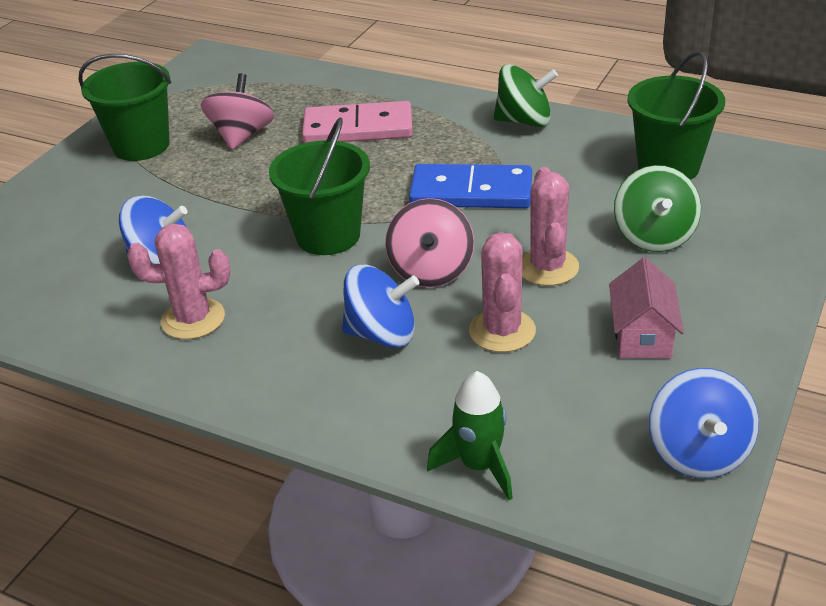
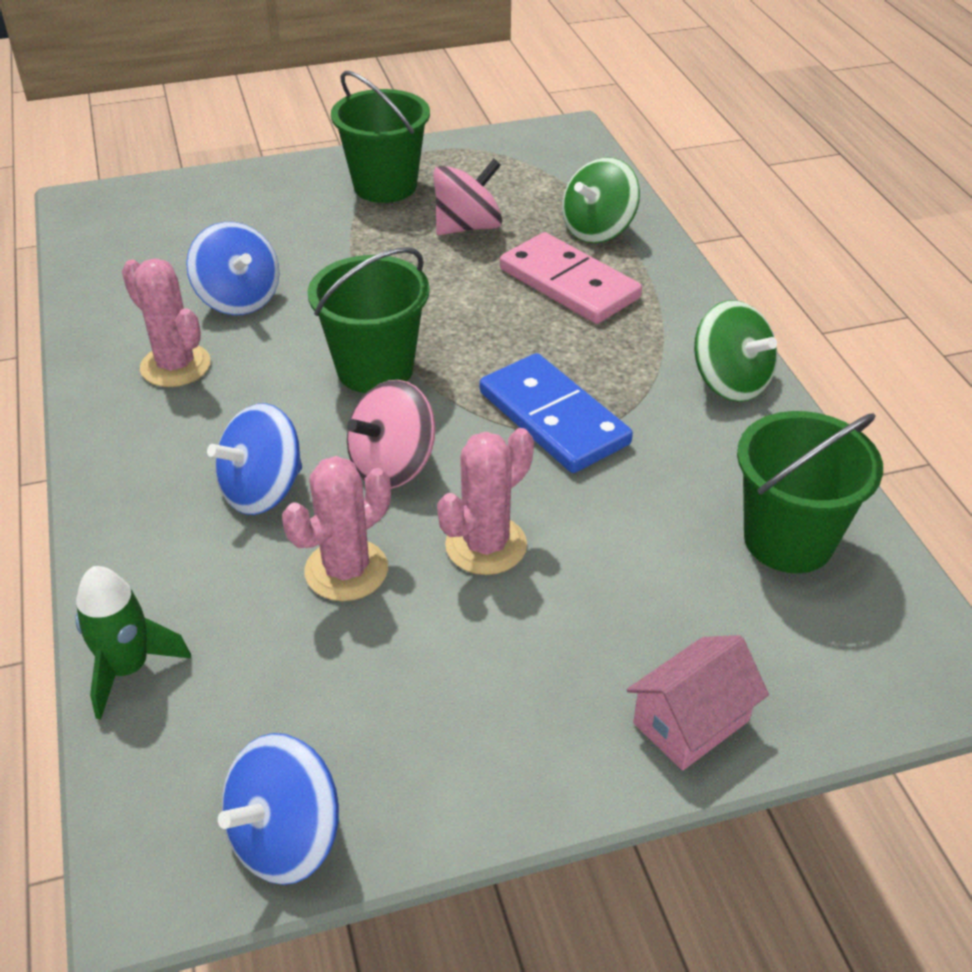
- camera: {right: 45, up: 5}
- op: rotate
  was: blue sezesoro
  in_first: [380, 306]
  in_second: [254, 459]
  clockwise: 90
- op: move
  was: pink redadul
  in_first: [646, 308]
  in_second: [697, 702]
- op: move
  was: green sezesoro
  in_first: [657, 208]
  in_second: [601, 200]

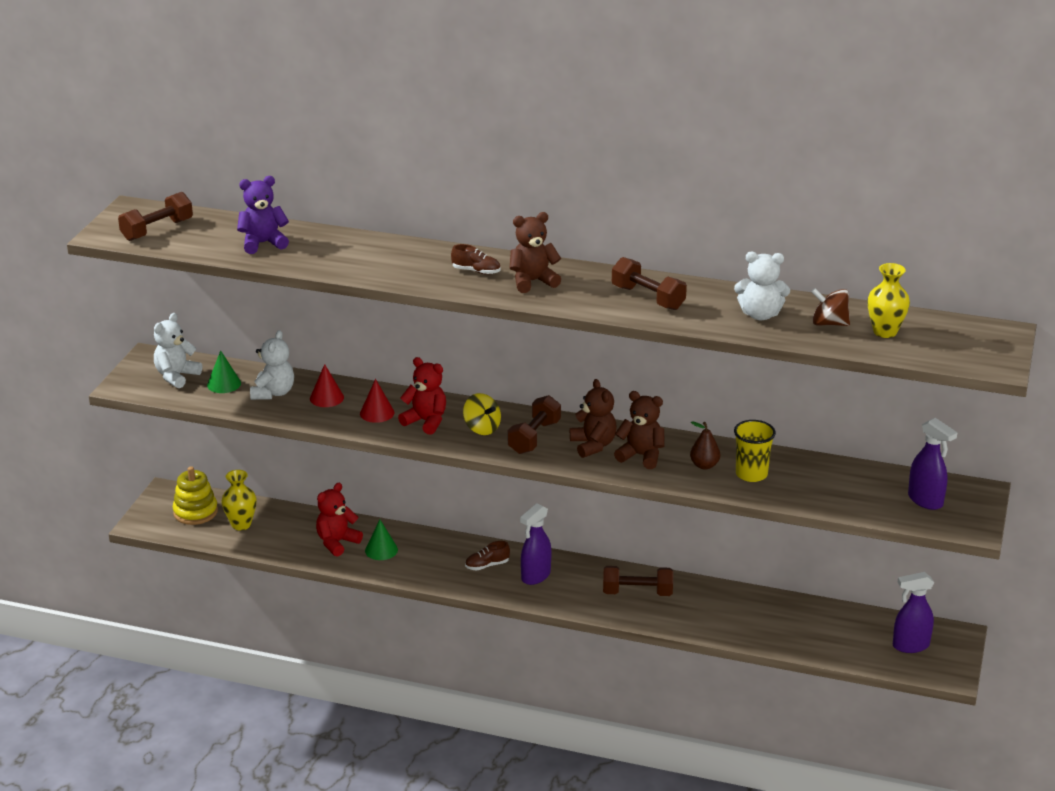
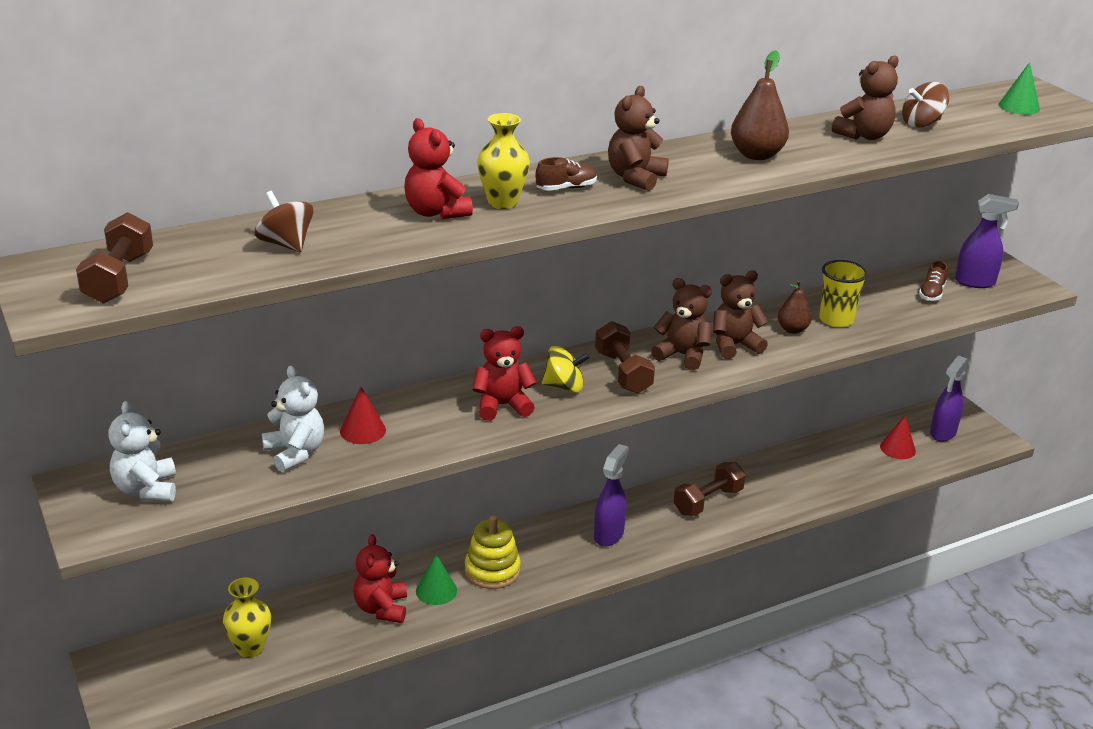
- camera: {right: -45, up: 0}
- op: move
  was: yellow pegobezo
  in_first: [195, 495]
  in_second: [493, 552]
- op: move
  was: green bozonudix
  in_first: [224, 372]
  in_second: [1019, 88]
- op: replace
  was: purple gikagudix
  now: brown sezesoro
  in_first: [263, 215]
  in_second: [284, 221]
- op: move
  was: red bozonudix
  in_first: [377, 401]
  in_second: [898, 437]
- op: move
  was: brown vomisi
  in_first: [487, 556]
  in_second: [933, 281]
- op: rotate
  was: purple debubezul
  in_first: [535, 544]
  in_second: [611, 495]
  clockwise: -150
- op: replace
  was: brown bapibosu
  now: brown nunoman
  in_first: [649, 283]
  in_second: [760, 105]
- op: recolor
  was: white gikagudix
  now: brown gikagudix
  in_first: [762, 286]
  in_second: [865, 98]
- op: move
  was: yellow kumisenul
  in_first: [888, 300]
  in_second: [503, 161]
- op: insert
  now: red gikagudix
  in_second: [438, 168]

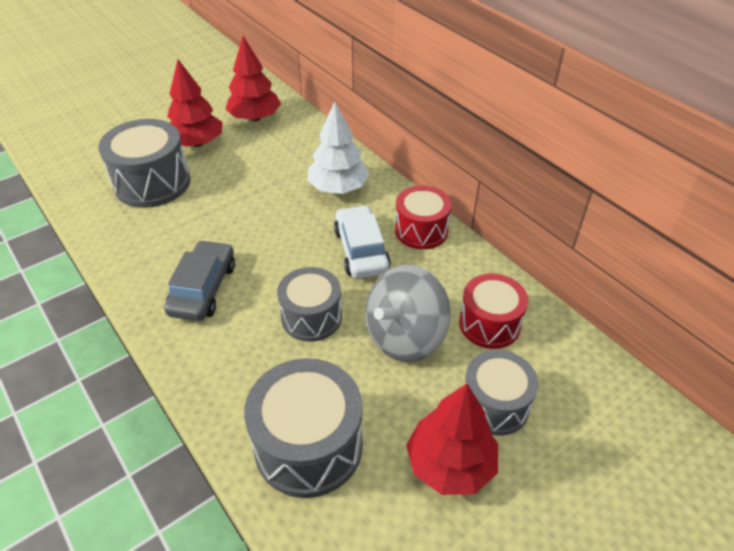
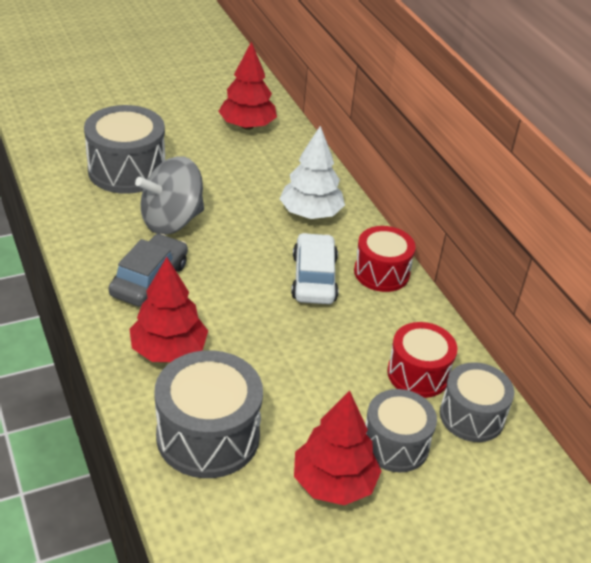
- camera: {right: 10, up: -5}
- op: move
  was: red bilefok
  in_first: [195, 103]
  in_second: [169, 309]
- op: move
  was: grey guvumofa
  in_first: [309, 304]
  in_second: [477, 402]
- op: move
  was: grey sezesoro
  in_first: [408, 313]
  in_second: [169, 195]

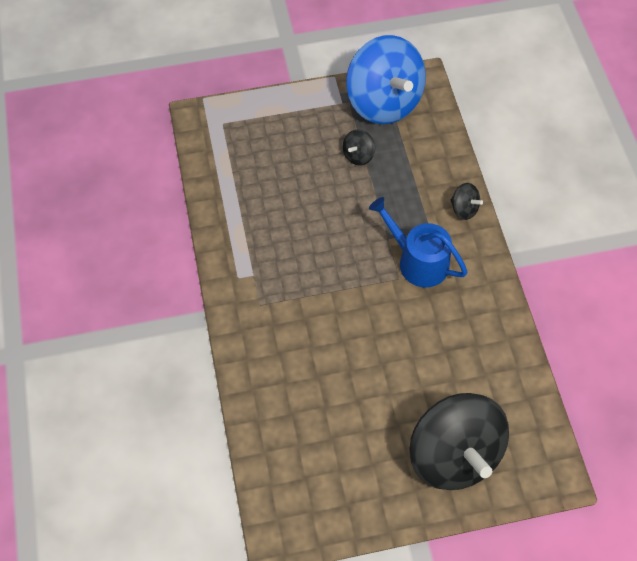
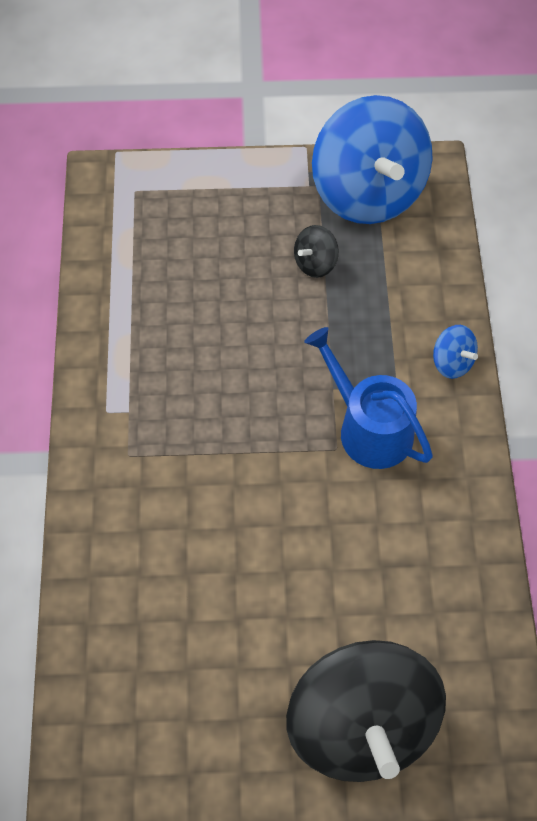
- camera: {right: 10, up: 0}
- op: recolor
  was: black sezesoro
  now: blue sezesoro
  in_first: [466, 201]
  in_second: [455, 352]

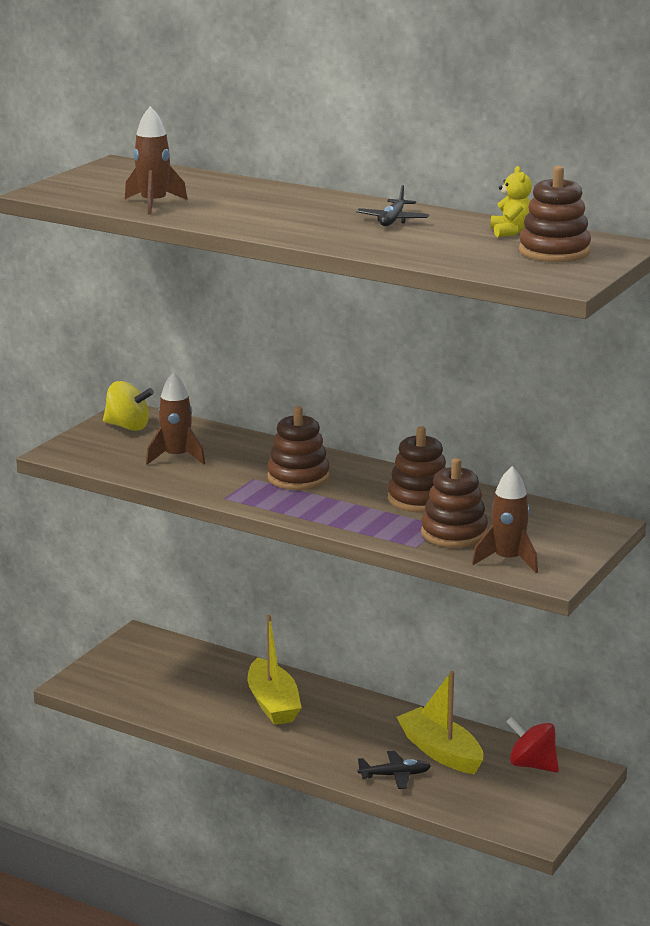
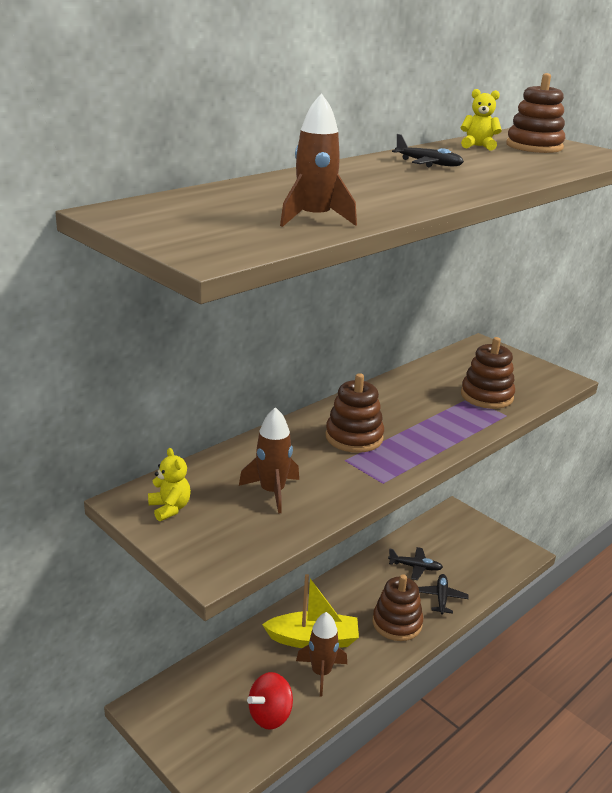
- camera: {right: -75, up: 5}
- op: replace
  was: yellow sezesoro
  now: yellow gikagudix
  in_first: [128, 406]
  in_second: [169, 484]
- op: move
  was: brown pegobezo
  in_first: [417, 469]
  in_second: [398, 608]
- op: replace
  was: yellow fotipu
  now: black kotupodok
  in_first: [440, 722]
  in_second: [415, 563]
- op: move
  was: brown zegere
  in_first: [505, 519]
  in_second: [321, 654]
- op: move
  was: red sezesoro
  in_first: [532, 744]
  in_second: [270, 701]

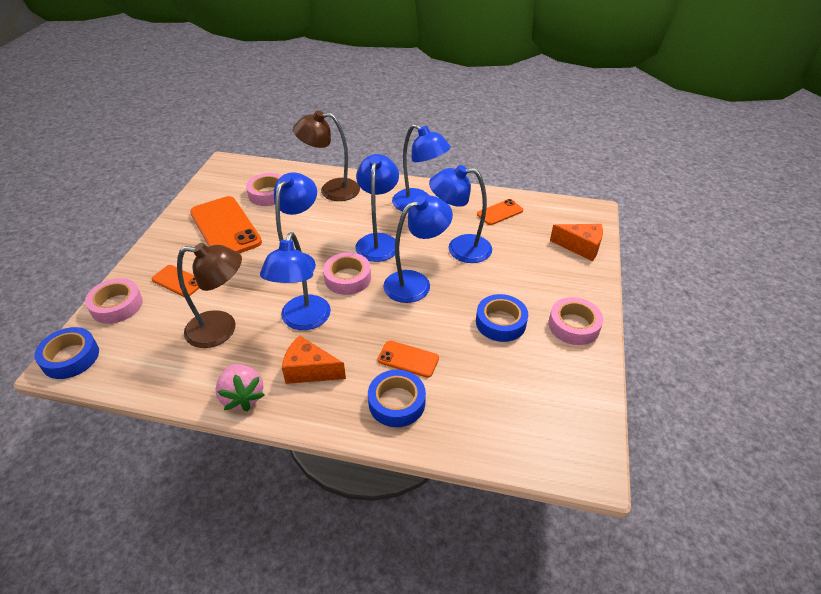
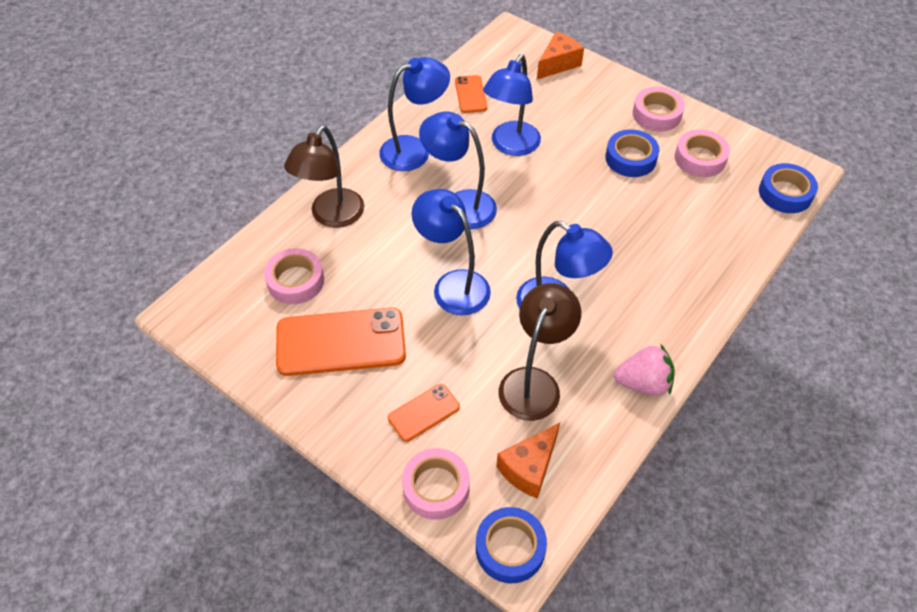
- camera: {right: -65, up: 10}
- op: move
  was: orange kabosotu
  in_first: [314, 359]
  in_second: [528, 461]
- op: move
  was: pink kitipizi
  in_first: [347, 273]
  in_second: [702, 153]
- op: move
  was: blue kitipizi
  in_first: [397, 398]
  in_second: [788, 188]
- op: delete
  was: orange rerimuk
  in_first: [408, 359]
- op: delete
  was: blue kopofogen
  in_first: [418, 249]

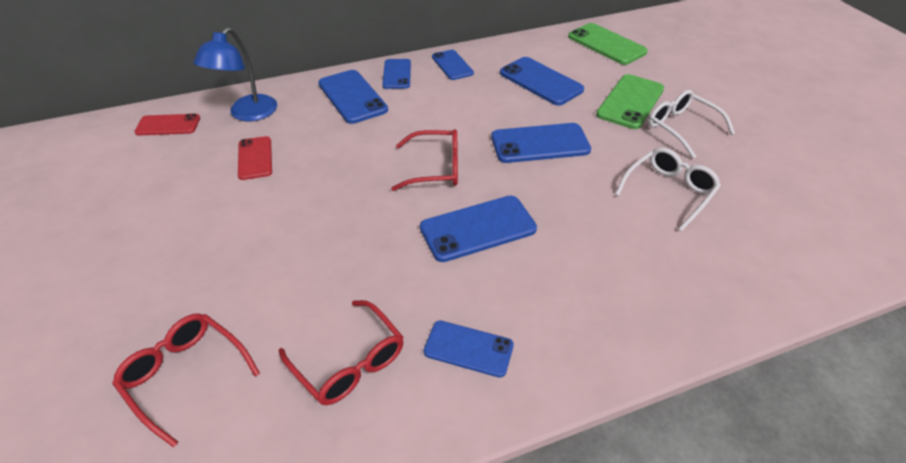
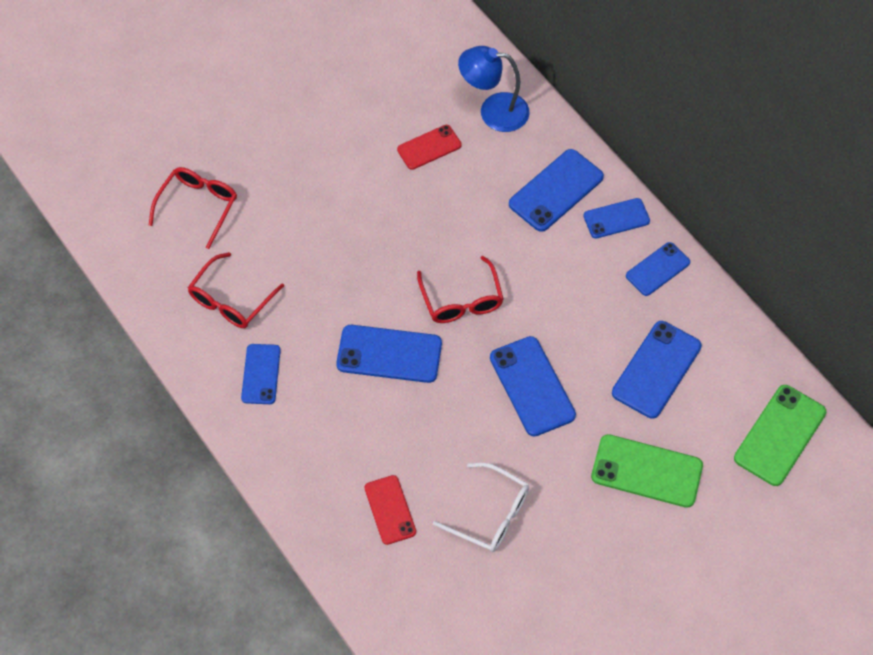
- camera: {right: 75, up: 15}
- op: move
  was: red rerimuk
  in_first: [167, 124]
  in_second: [390, 510]
- op: rotate
  was: blue rerimuk
  in_first: [478, 228]
  in_second: [389, 354]
  clockwise: -45
- op: delete
  was: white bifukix
  in_first: [691, 124]

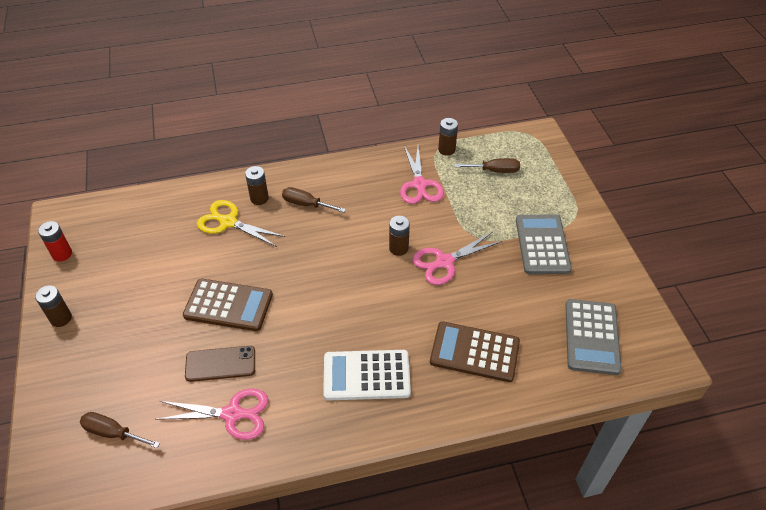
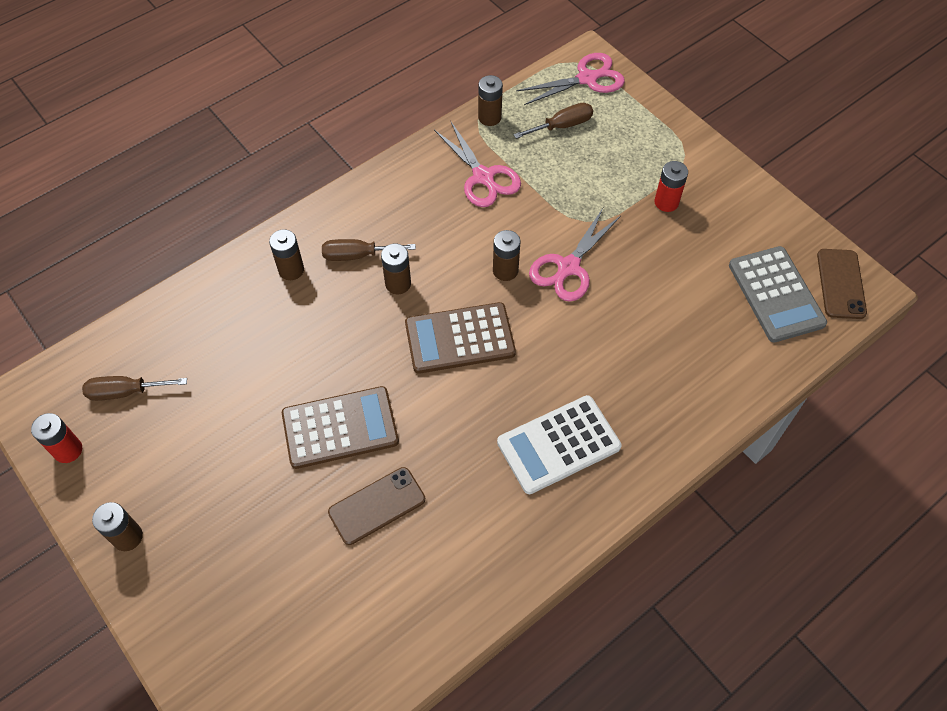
- camera: {right: -25, up: 10}
- op: move
  was: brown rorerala
  in_first: [120, 430]
  in_second: [134, 388]
- op: move
  was: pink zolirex
  in_first: [212, 414]
  in_second: [570, 79]
- op: delete
  was: yellow zolirex
  in_first: [241, 223]
- op: move
  was: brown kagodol
  in_first: [475, 351]
  in_second: [460, 338]
- op: replace
  was: grey kagodol
  now: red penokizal
  in_first: [544, 244]
  in_second: [671, 186]
- op: insert
  now: brown penokizal
  in_second: [396, 268]
- op: insert
  now: brown rerimuk
  in_second: [842, 284]

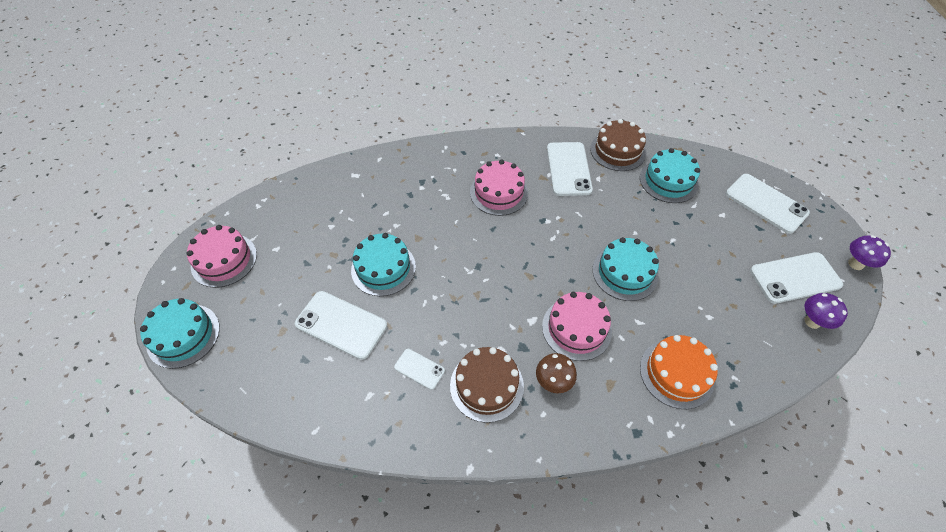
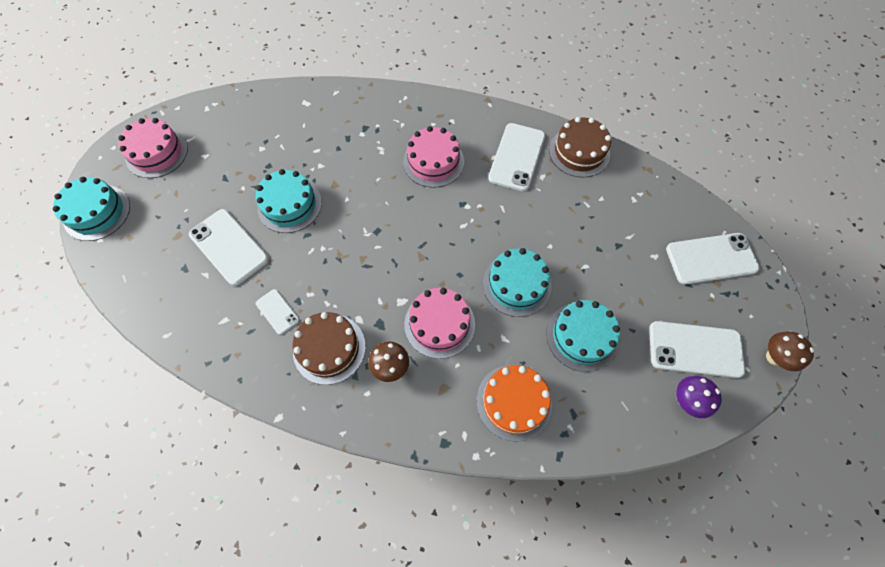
- camera: {right: 20, up: 10}
- op: move
  was: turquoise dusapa
  in_first: [670, 175]
  in_second: [583, 336]
- op: rotate
  was: white rerimuk
  in_first: [768, 204]
  in_second: [713, 259]
  clockwise: -75
- op: recolor
  was: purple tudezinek
  now: brown tudezinek
  in_first: [869, 252]
  in_second: [790, 351]

